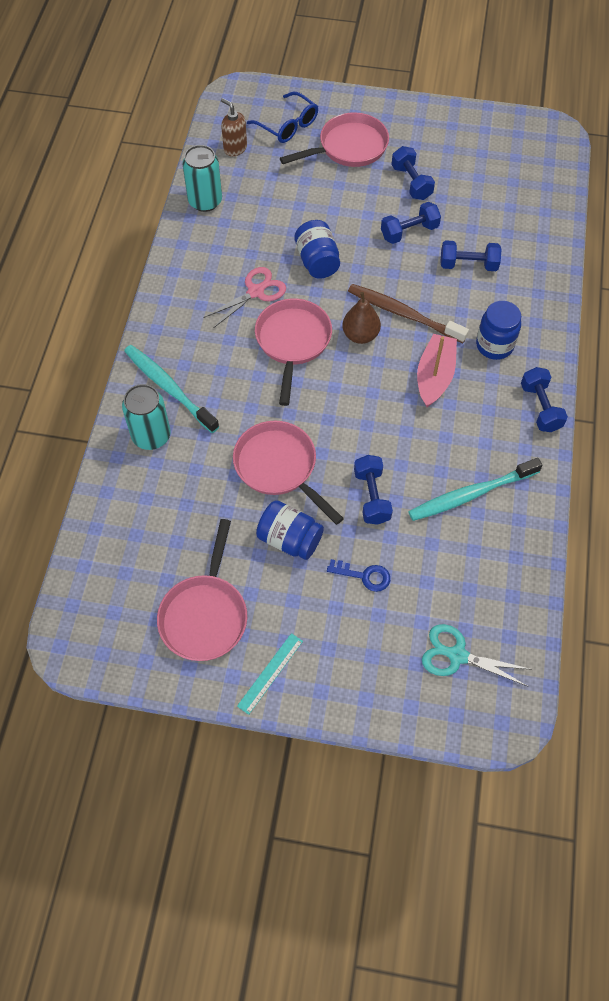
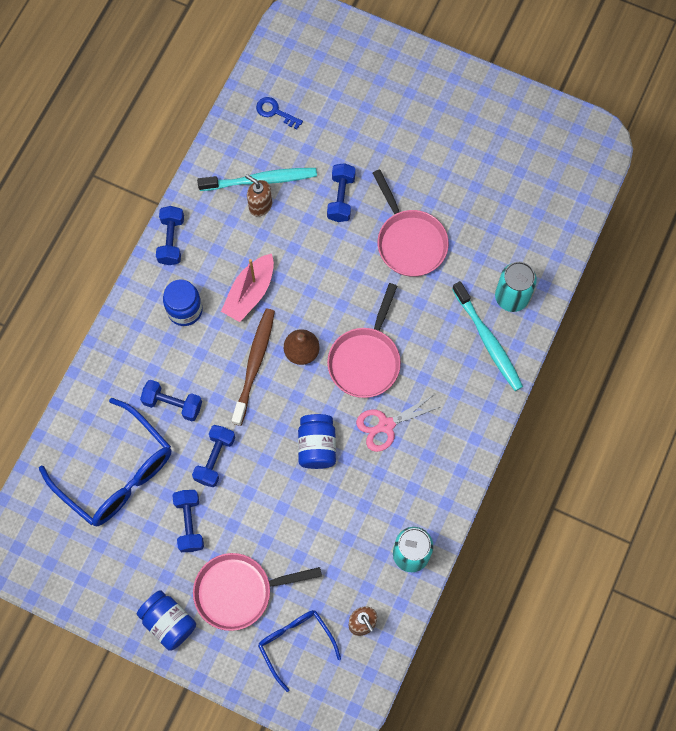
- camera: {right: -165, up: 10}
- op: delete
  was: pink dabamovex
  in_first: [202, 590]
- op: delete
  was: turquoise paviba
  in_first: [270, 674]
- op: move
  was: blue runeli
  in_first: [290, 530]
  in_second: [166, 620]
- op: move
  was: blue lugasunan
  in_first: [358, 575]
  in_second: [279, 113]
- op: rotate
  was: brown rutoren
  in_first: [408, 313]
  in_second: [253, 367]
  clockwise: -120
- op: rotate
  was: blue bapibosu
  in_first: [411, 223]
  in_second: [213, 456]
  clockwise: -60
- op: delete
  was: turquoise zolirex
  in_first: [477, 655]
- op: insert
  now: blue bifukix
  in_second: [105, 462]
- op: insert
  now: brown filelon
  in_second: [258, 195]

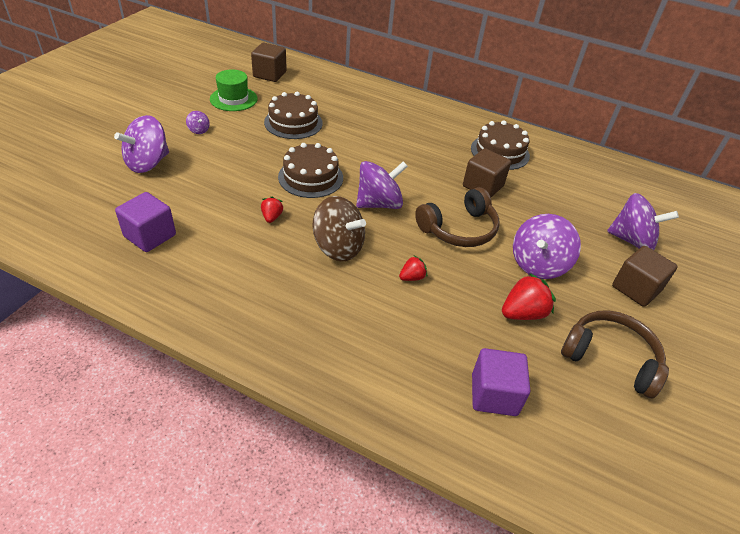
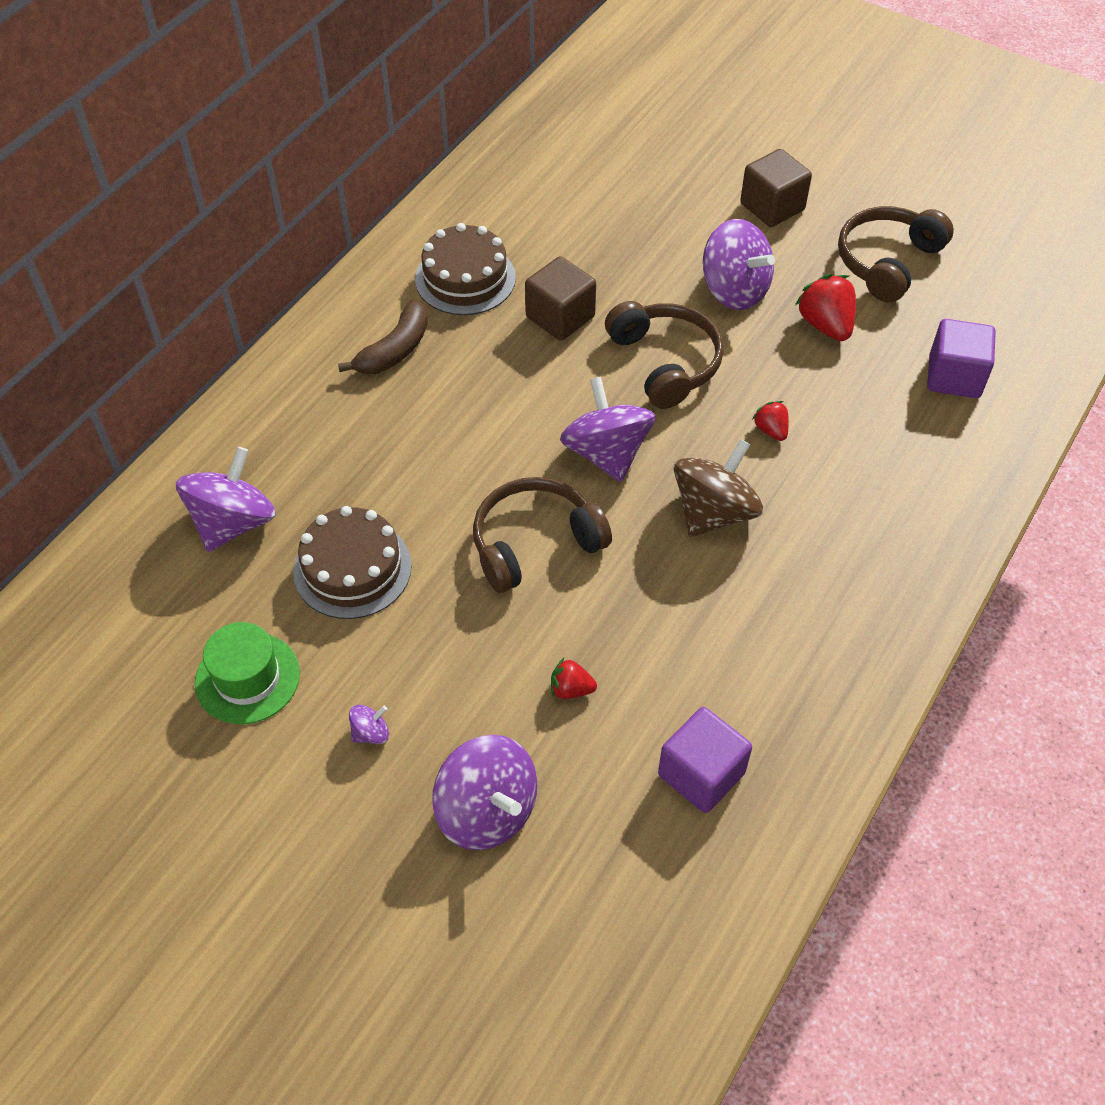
- camera: {right: -80, up: 10}
- op: delete
  was: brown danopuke
  in_first: [269, 62]
- op: move
  was: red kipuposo
  in_first: [272, 210]
  in_second: [574, 678]
- op: replace
  was: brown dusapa
  now: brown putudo
  in_first: [310, 170]
  in_second: [542, 535]
- op: move
  was: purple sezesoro
  in_first: [643, 221]
  in_second: [226, 499]
- op: insert
  now: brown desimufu
  in_second: [383, 337]

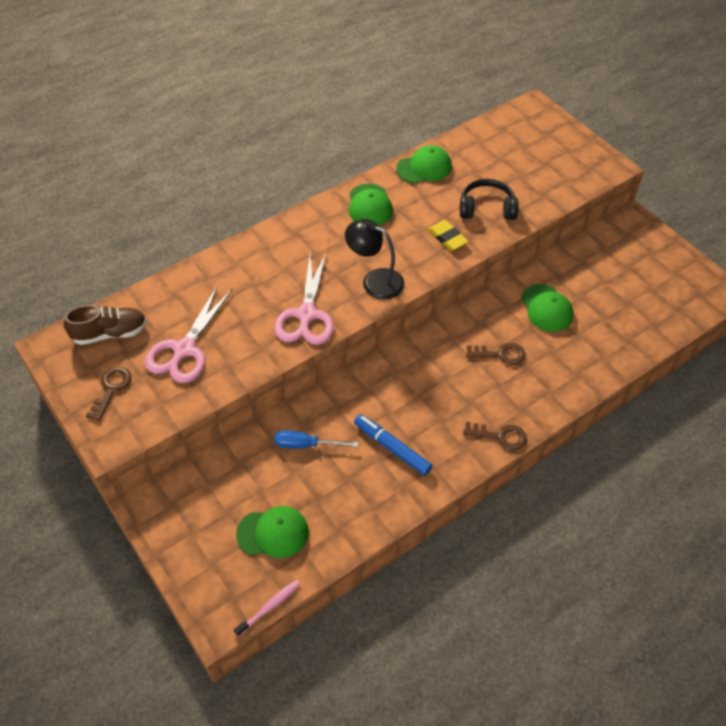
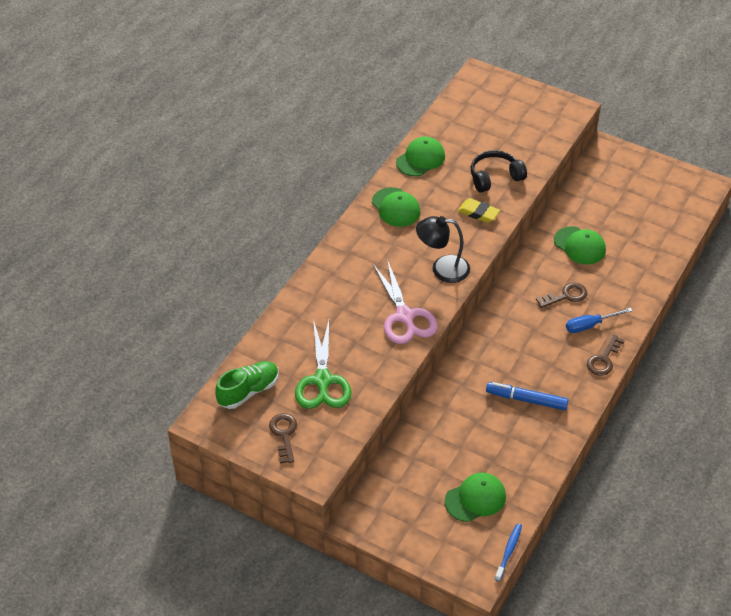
- camera: {right: -25, up: -5}
- op: recolor
  was: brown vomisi
  now: green vomisi
  in_first: [105, 325]
  in_second: [247, 385]
- op: recolor
  was: pink zolirex
  now: green zolirex
  in_first: [188, 335]
  in_second: [323, 364]
- op: recolor
  was: pink rutoren
  now: blue rutoren
  in_first: [267, 608]
  in_second: [508, 552]
- op: move
  was: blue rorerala
  in_first: [316, 439]
  in_second: [599, 320]
- op: rotate
  was: brown lugasunan
  in_first: [495, 436]
  in_second: [606, 355]
  clockwise: 135

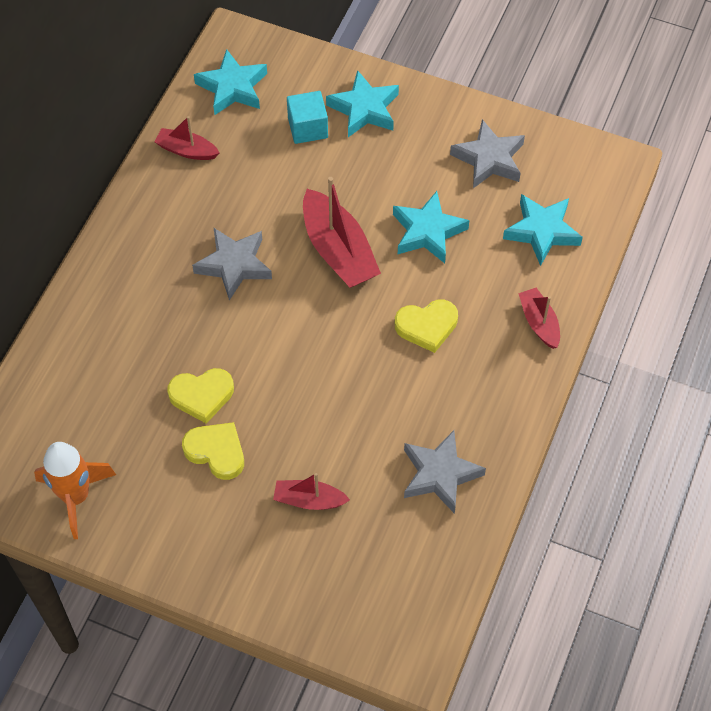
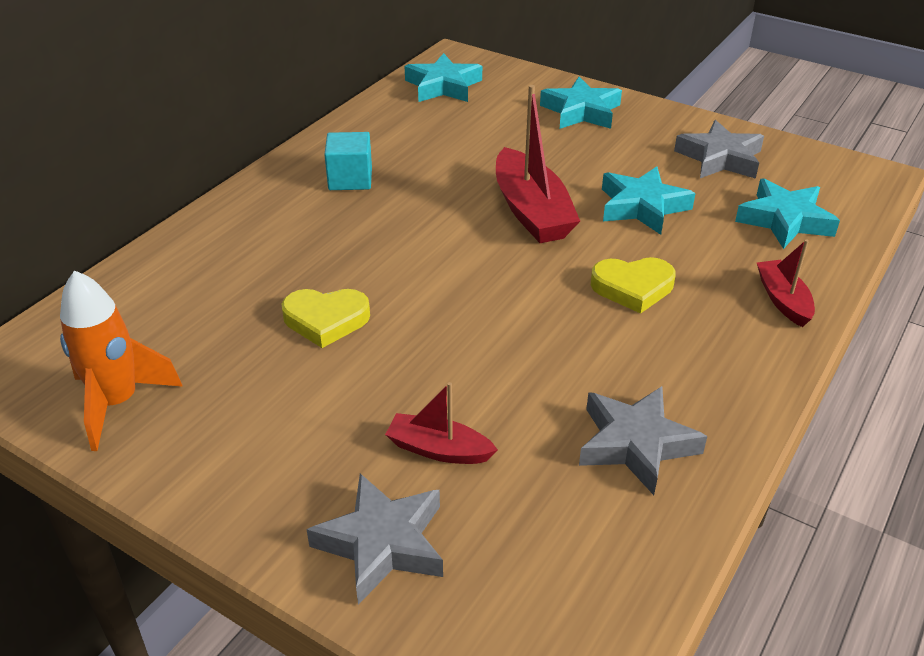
- camera: {right: 10, up: -20}
- op: delete
  was: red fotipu
  in_first: [187, 138]
- op: delete
  was: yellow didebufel
  in_first: [213, 451]
- op: move
  was: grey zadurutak
  in_first: [232, 264]
  in_second: [374, 539]
- op: move
  was: turquoise danopuke
  in_first: [307, 117]
  in_second: [348, 161]

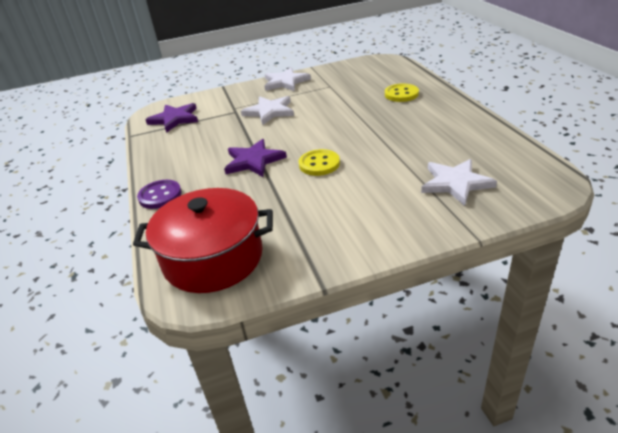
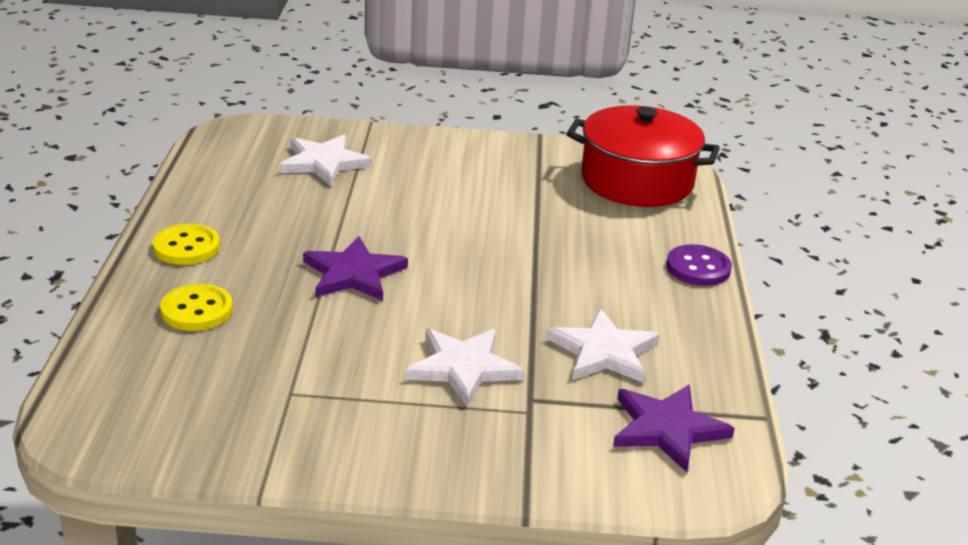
- camera: {right: -165, up: -5}
- op: move
  was: purple zadurutak
  in_first: [255, 158]
  in_second: [355, 268]
- op: move
  was: white zadurutak
  in_first: [288, 79]
  in_second: [603, 346]
- op: move
  was: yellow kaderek
  in_first: [319, 162]
  in_second: [186, 244]

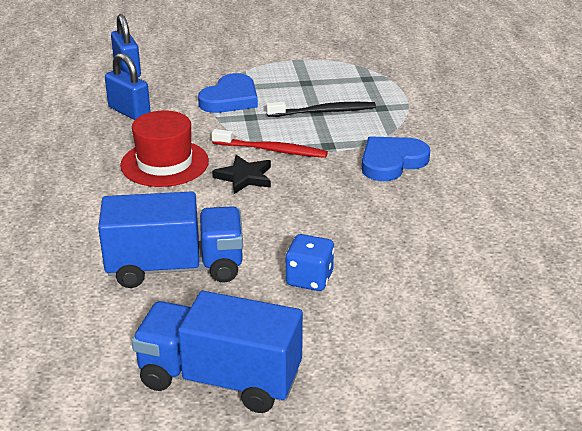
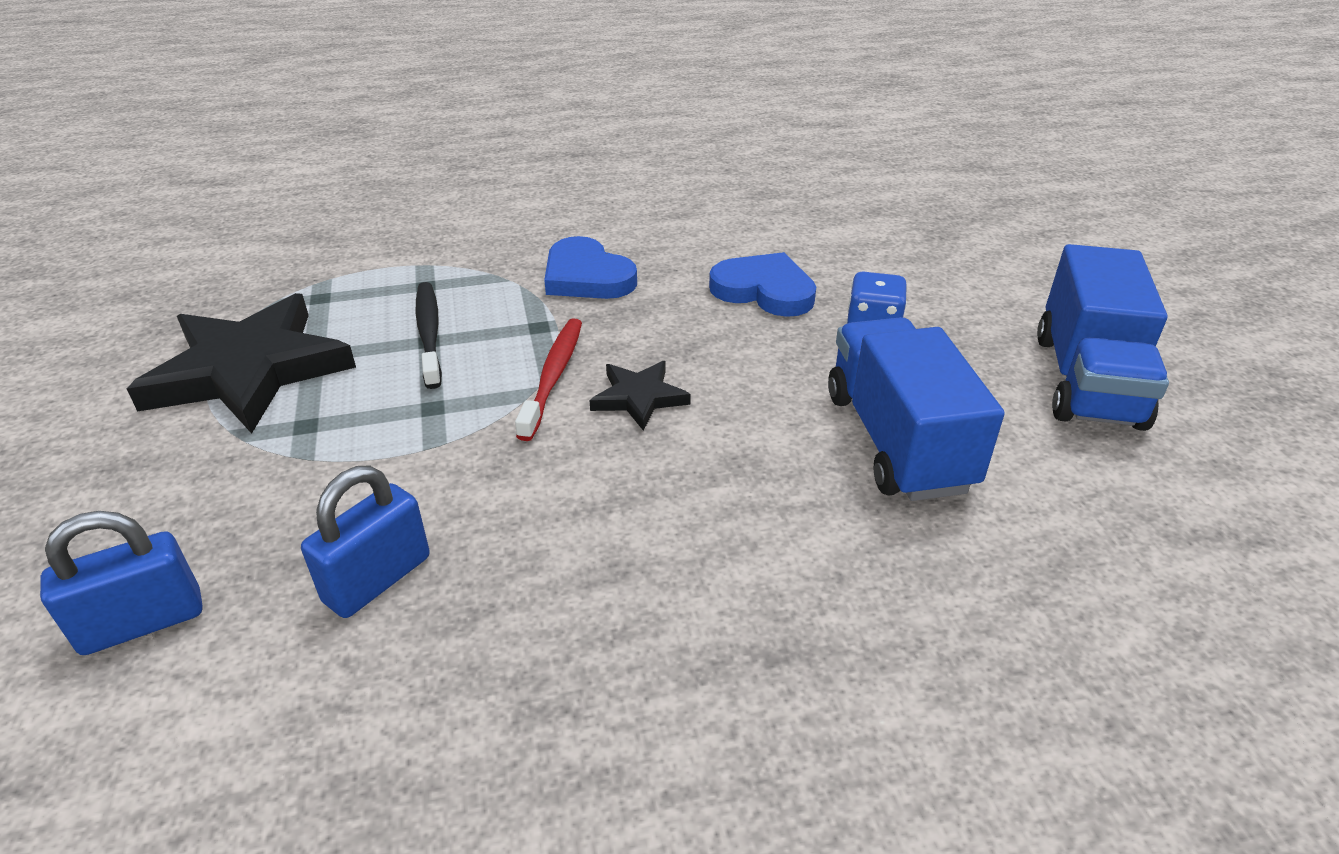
- camera: {right: -95, up: 5}
- op: delete
  was: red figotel
  in_first: [164, 148]
- op: move
  was: blue didebufel
  in_first: [228, 93]
  in_second: [762, 284]
- op: insert
  now: black zadurutak
  in_second: [241, 363]

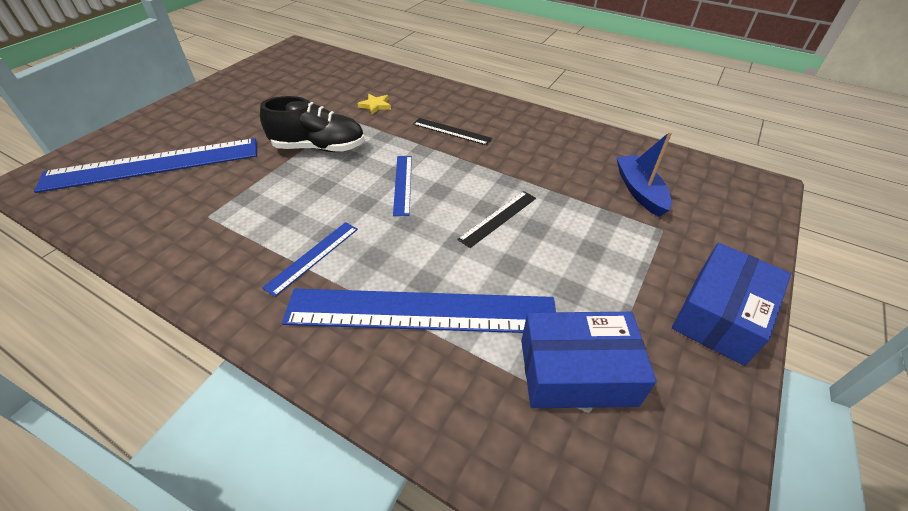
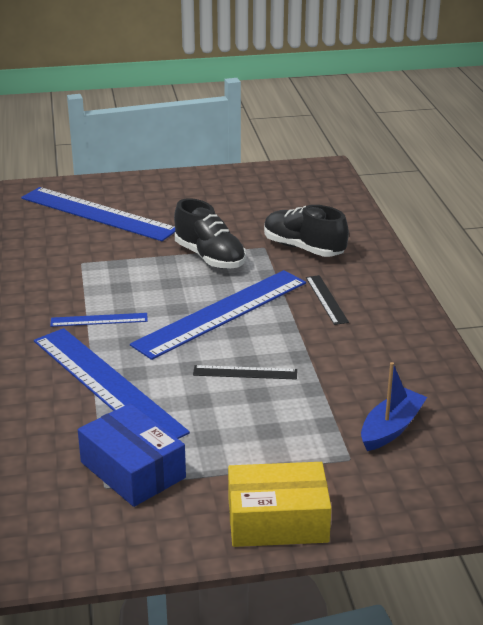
- camera: {right: 50, up: -15}
- op: replace
  was: yellow zadurutak
  now: black vomisi
  in_first: [374, 104]
  in_second: [306, 231]
- op: resize
  was: blue paviba
  in_first: [402, 186]
  in_second: [218, 315]
  ratio: 2.18
- op: recolor
  was: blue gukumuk
  now: yellow gukumuk
  in_first: [731, 304]
  in_second: [279, 504]

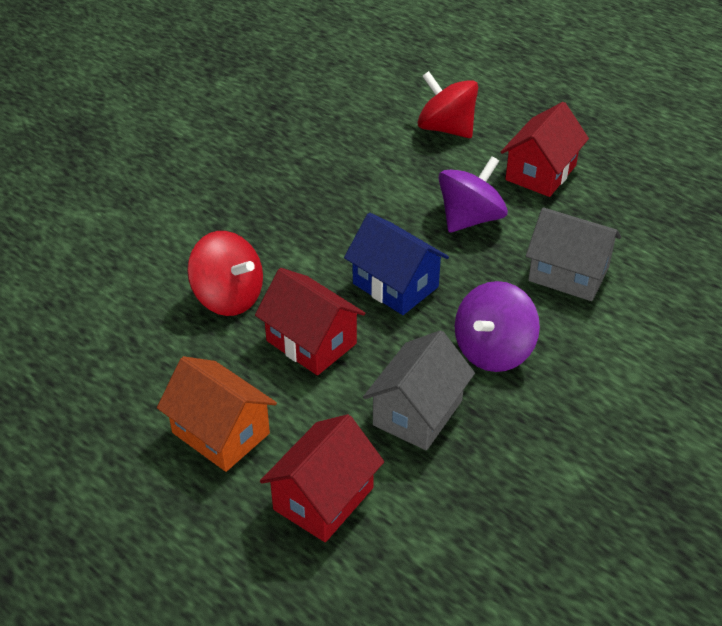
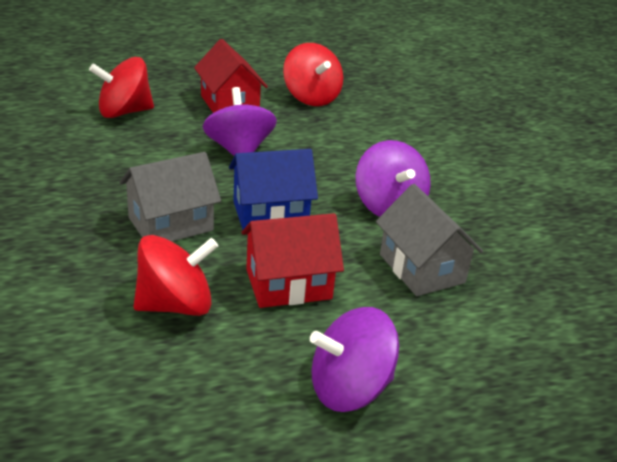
- camera: {right: -60, up: -10}
- op: replace
  was: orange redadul
  now: purple sezesoro
  in_first: [217, 414]
  in_second: [354, 359]
- op: delete
  was: red redadul
  in_first: [322, 478]
- op: move
  was: grey redadul
  in_first: [573, 254]
  in_second: [170, 197]
- op: insert
  now: red sezesoro
  in_second: [313, 74]

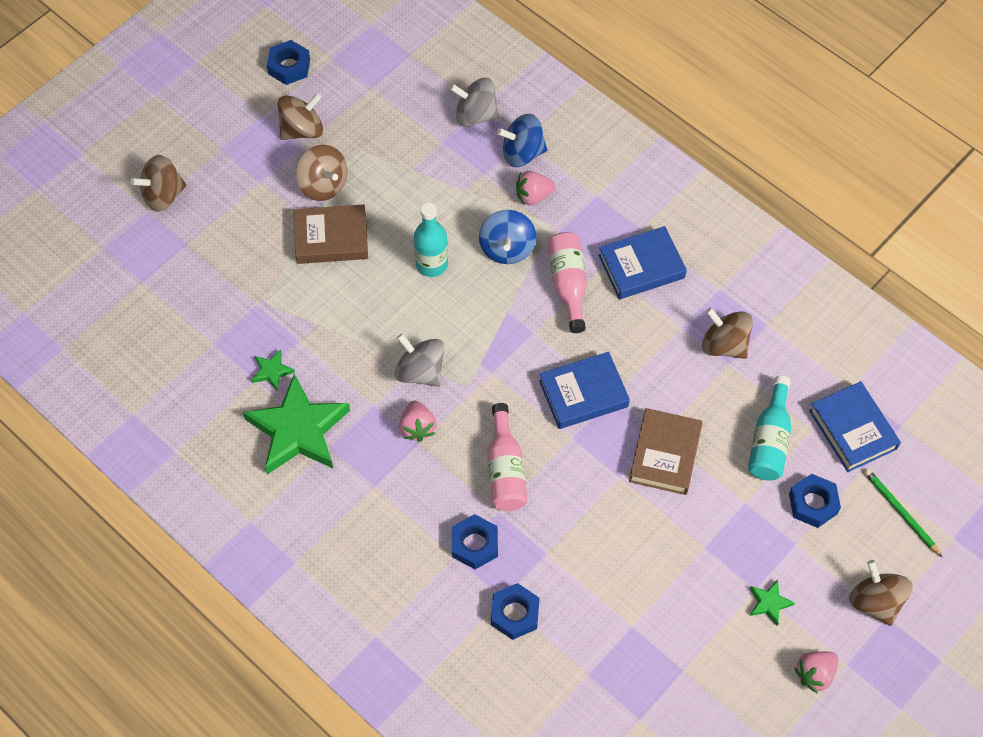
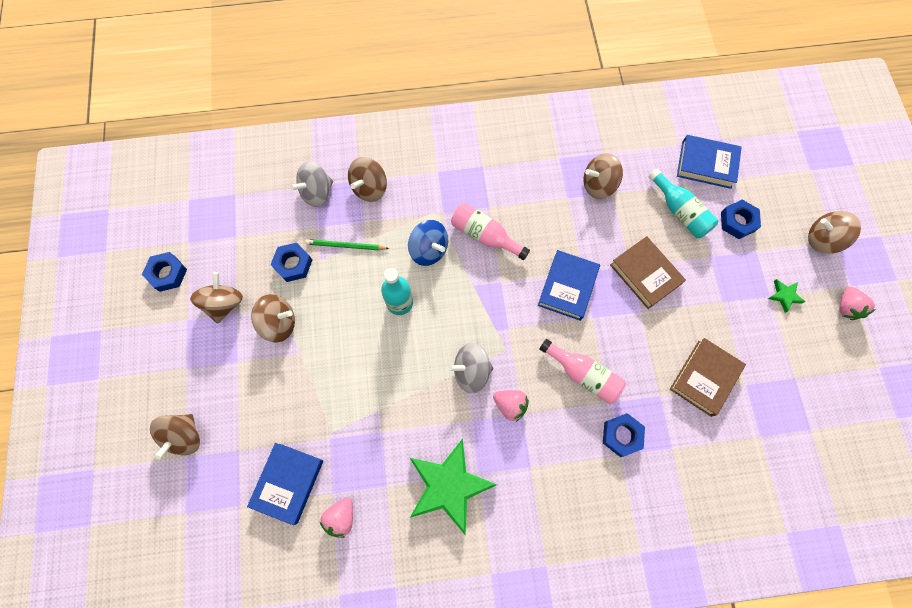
- camera: {right: -50, up: 10}
- op: delete
  was: green zadurutak
  in_first: [273, 370]
- op: move
  was: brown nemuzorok
  in_first: [331, 234]
  in_second: [708, 377]
- op: move
  was: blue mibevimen
  in_first: [515, 611]
  in_second: [291, 262]
- op: recolor
  was: blue sezesoro
  now: brown sezesoro
  in_first: [522, 140]
  in_second: [367, 179]
- op: move
  was: pink kipuposo
  in_first: [536, 188]
  in_second: [336, 517]
- op: move
  was: blue nemuzorok
  in_first: [642, 262]
  in_second: [285, 484]
- op: move
  was: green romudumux
  in_first: [903, 513]
  in_second: [347, 244]

